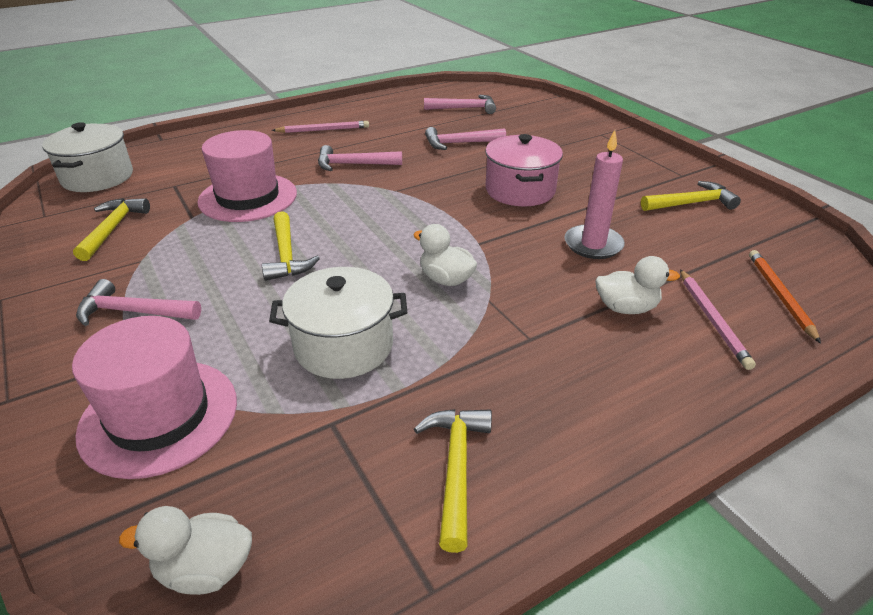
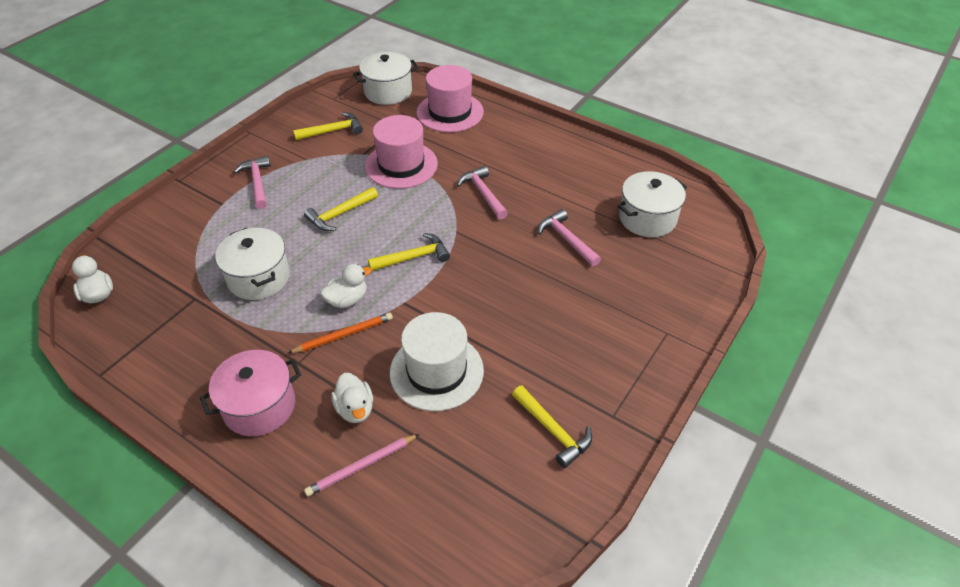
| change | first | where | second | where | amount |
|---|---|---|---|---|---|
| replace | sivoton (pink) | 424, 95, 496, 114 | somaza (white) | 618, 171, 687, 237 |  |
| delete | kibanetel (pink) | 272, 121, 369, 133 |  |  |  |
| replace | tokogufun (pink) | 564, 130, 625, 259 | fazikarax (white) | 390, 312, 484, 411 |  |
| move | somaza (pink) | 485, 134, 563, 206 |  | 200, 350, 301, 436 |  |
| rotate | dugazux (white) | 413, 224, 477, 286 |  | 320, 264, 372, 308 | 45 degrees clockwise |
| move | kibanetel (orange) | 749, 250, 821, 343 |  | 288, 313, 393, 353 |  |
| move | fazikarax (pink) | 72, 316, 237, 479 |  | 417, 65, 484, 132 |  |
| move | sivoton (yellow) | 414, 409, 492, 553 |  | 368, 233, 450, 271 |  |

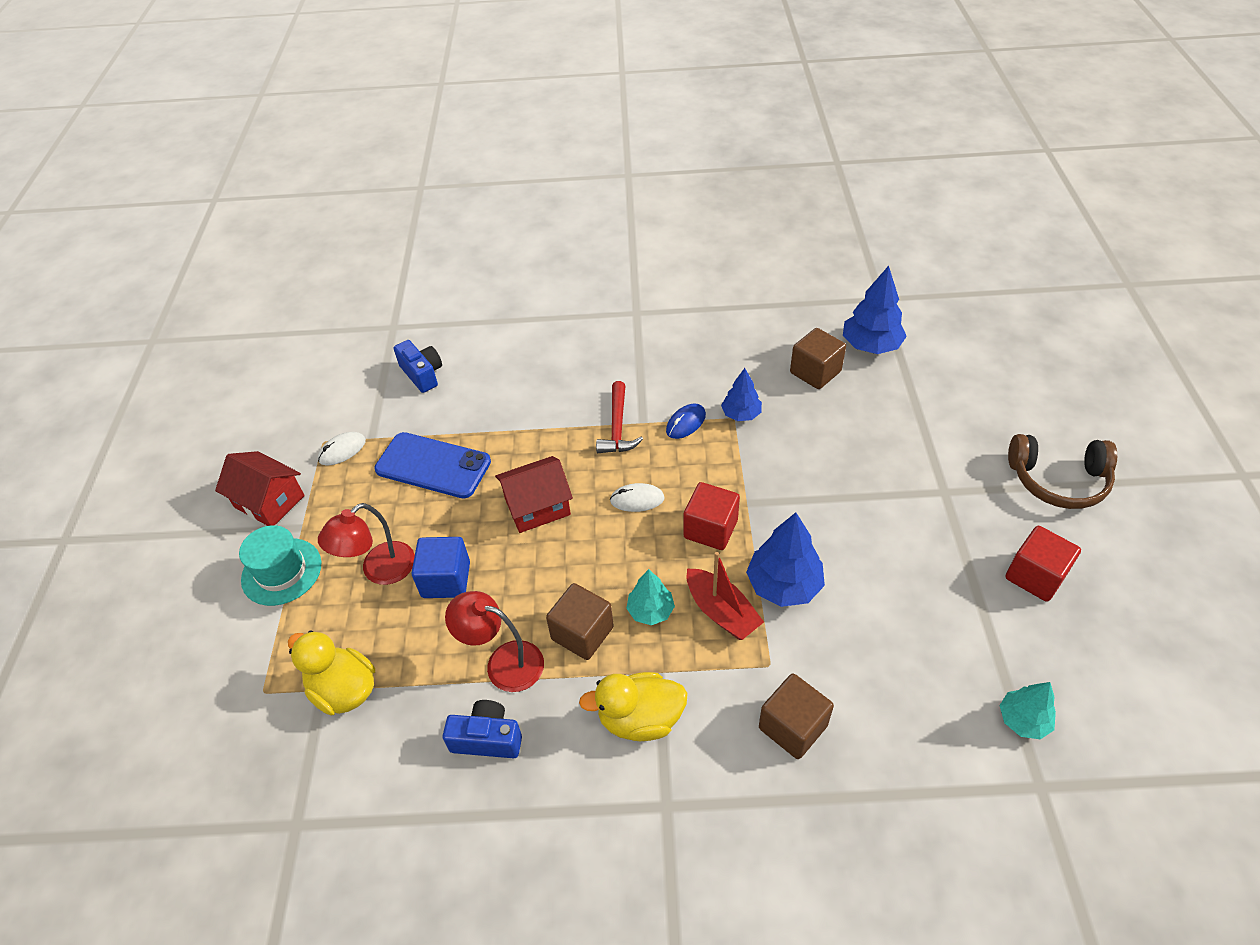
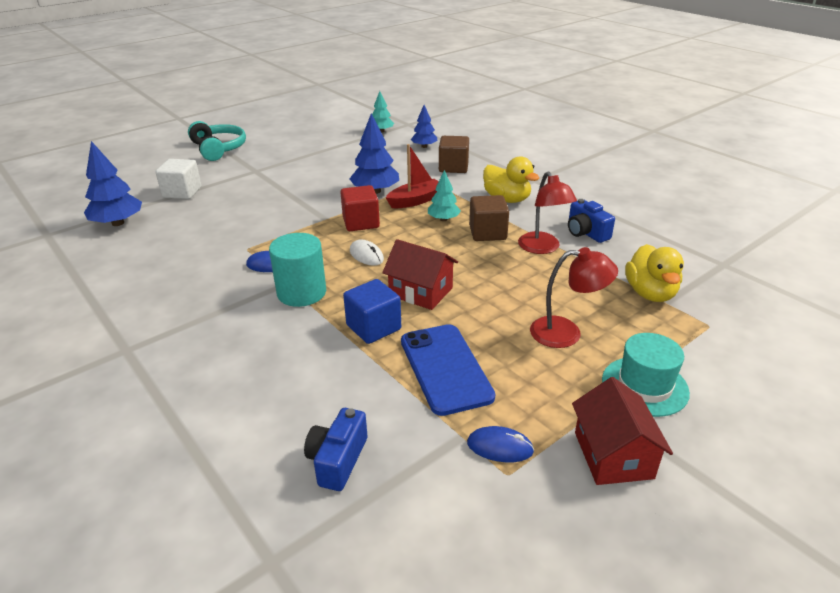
| change | first | where | second | where | amount |
|---|---|---|---|---|---|
| delete | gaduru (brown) | 790, 328, 846, 389 |  |  |  |
| move | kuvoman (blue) | 721, 368, 762, 421 |  | 411, 105, 438, 148 |  |
| replace | sivoton (red) | 596, 381, 643, 453 | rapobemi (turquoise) | 269, 233, 326, 307 |  |
| recolor | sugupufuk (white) | 318, 432, 366, 465 | sugupufuk (blue) | 467, 426, 534, 462 |  |
| recolor | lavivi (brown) | 1008, 434, 1117, 509 | lavivi (turquoise) | 188, 121, 246, 161 |  |
| delete | gaduru (red) | 1005, 526, 1081, 602 |  |  |  |
| move | gaduru (blue) | 411, 537, 470, 598 |  | 343, 279, 401, 344 |  |
| rotate | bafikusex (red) | 687, 552, 764, 640 |  | 386, 144, 439, 208 | 45 degrees clockwise |
| insert |  |  | gaduru (white) | 155, 159, 202, 199 |  |

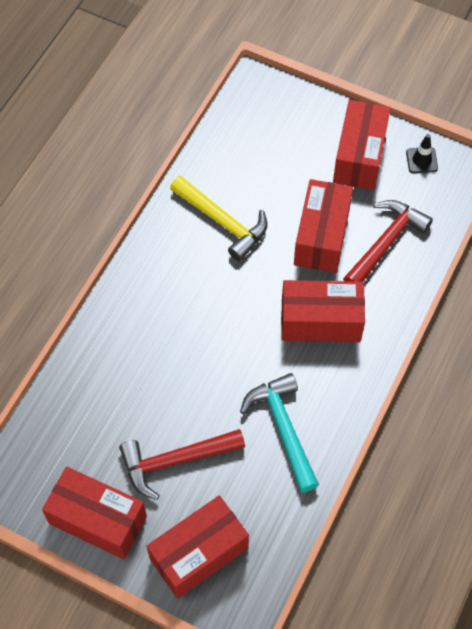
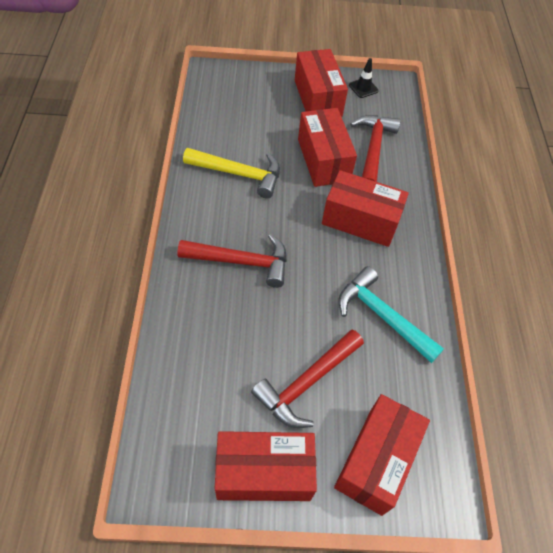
| change | first | where | second | where | amount |
|---|---|---|---|---|---|
| rotate | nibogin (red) | 281, 280, 365, 342 |  | 322, 170, 409, 247 | 45 degrees clockwise |
| insert |  |  | sivoton (red) | 177, 234, 287, 288 |  |

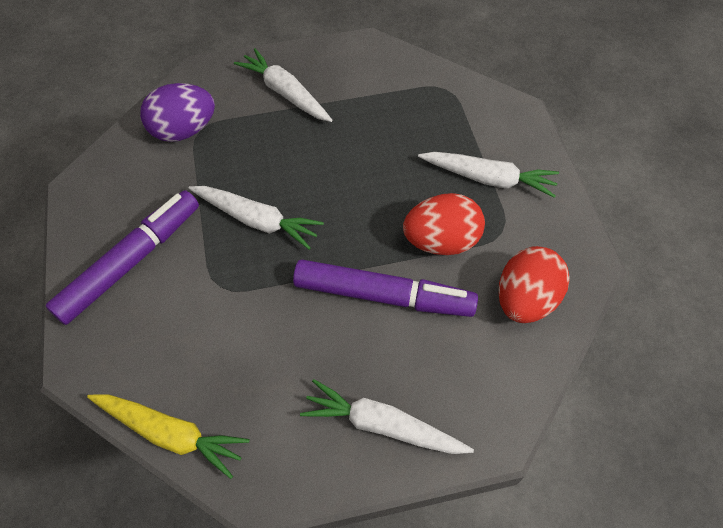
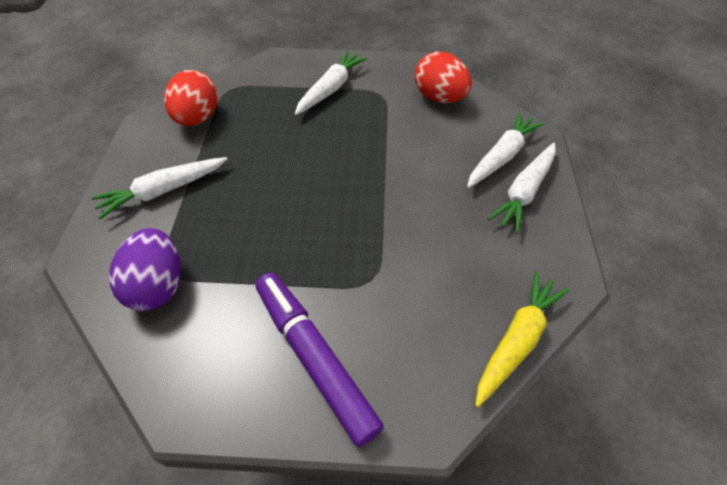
| change | first | where | second | where | amount |
|---|---|---|---|---|---|
| move | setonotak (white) | 188, 186, 324, 249 |  | 467, 112, 545, 188 |  |
| move | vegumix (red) | 403, 193, 485, 255 |  | 164, 70, 218, 126 |  |
| delete | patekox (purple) | 293, 259, 478, 317 |  |  |  |

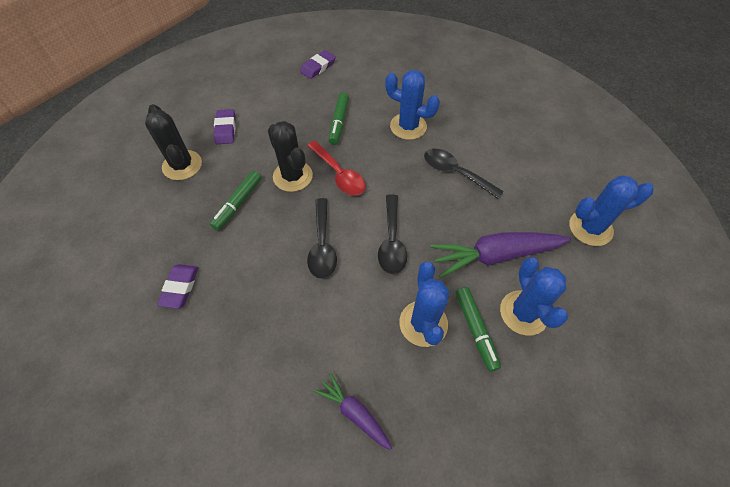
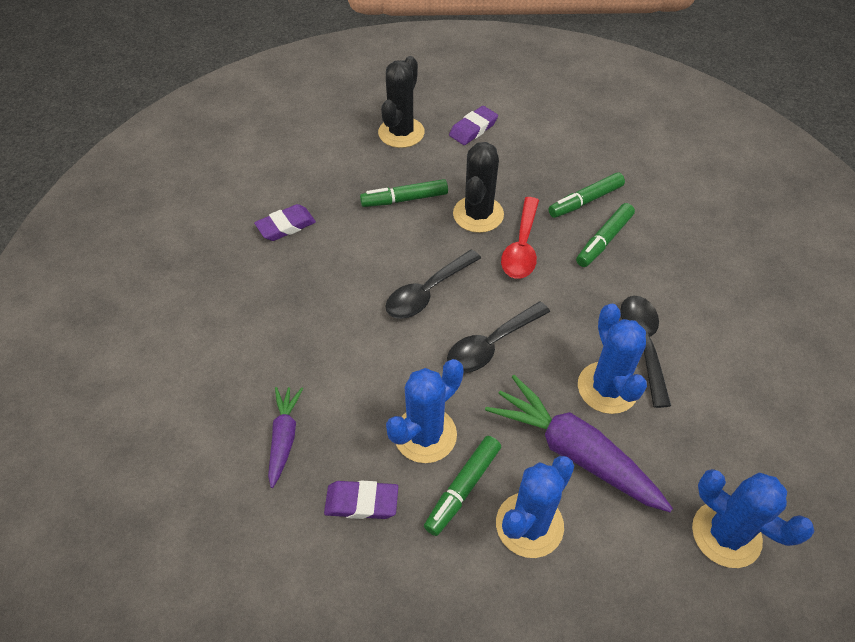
| change | first | where | second | where | amount |
|---|---|---|---|---|---|
| move | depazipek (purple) | 300, 50, 336, 79 |  | 324, 480, 398, 519 |  |
| move | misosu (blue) | 385, 70, 440, 140 |  | 578, 304, 647, 414 |  |
| insert |  |  | patekox (green) | 576, 203, 635, 267 |  |

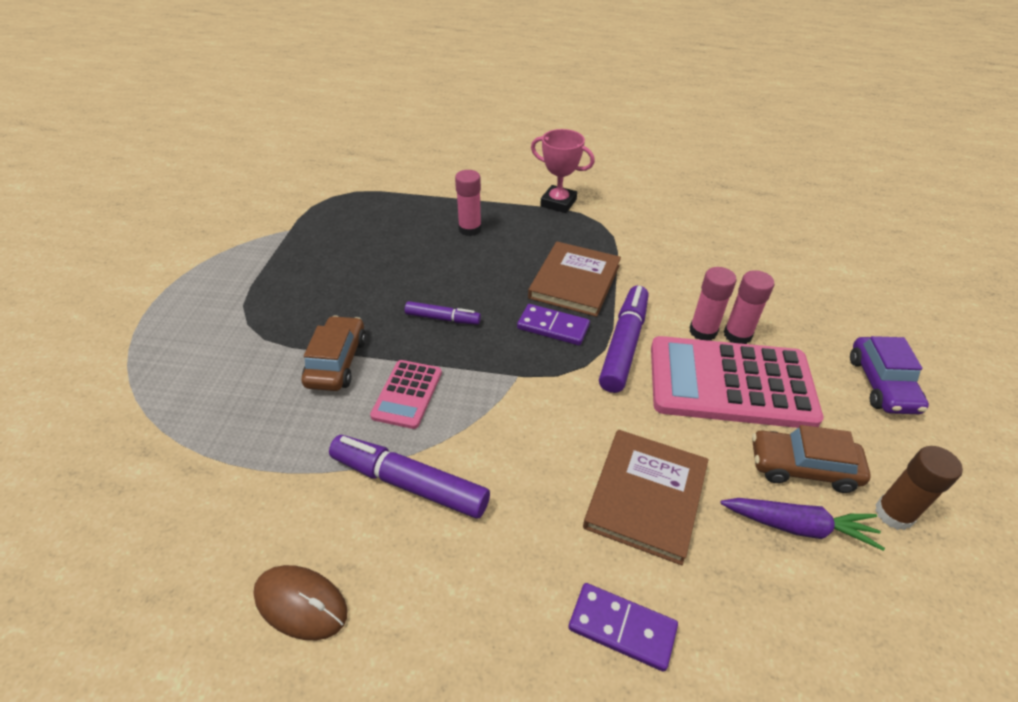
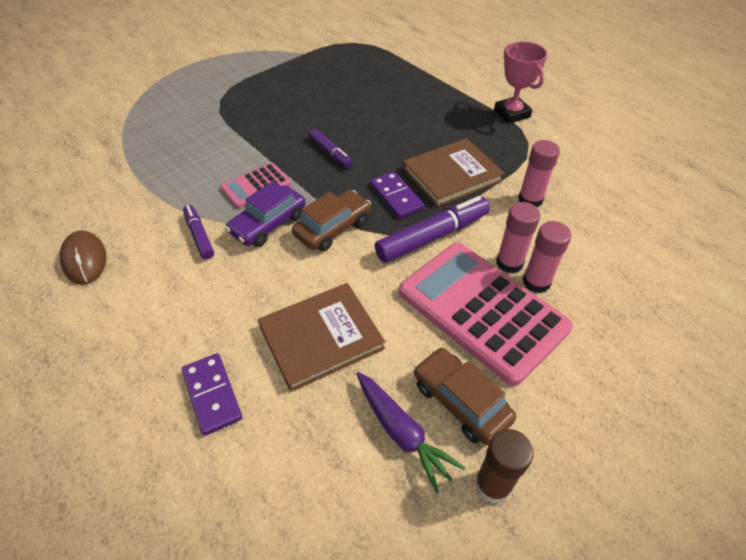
| change | first | where | second | where | amount |
|---|---|---|---|---|---|
| move | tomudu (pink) | 455, 170, 482, 236 |  | 518, 140, 560, 207 |  |
| move | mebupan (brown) | 301, 316, 366, 391 |  | 292, 190, 371, 251 |  |
| move | mebupan (purple) | 850, 336, 929, 414 |  | 225, 181, 306, 247 |  |
| resize | patekox (purple) | 329, 435, 490, 519 |  | 183, 205, 214, 260 | x0.57 |

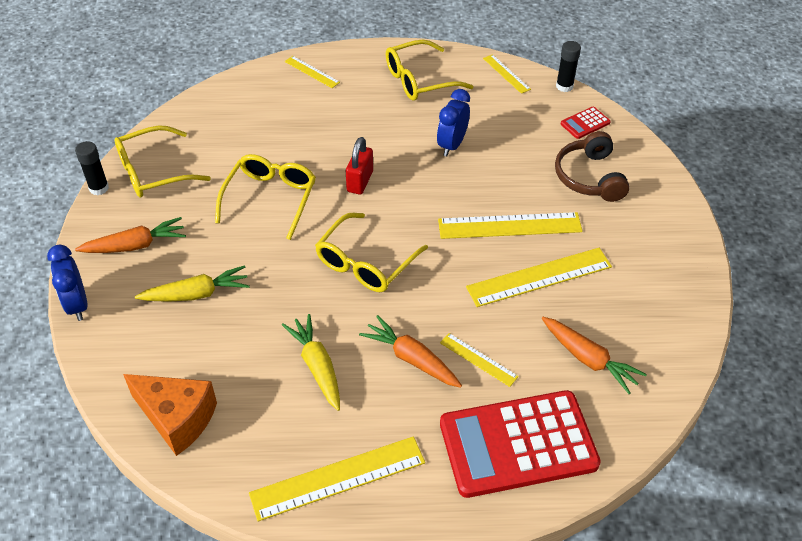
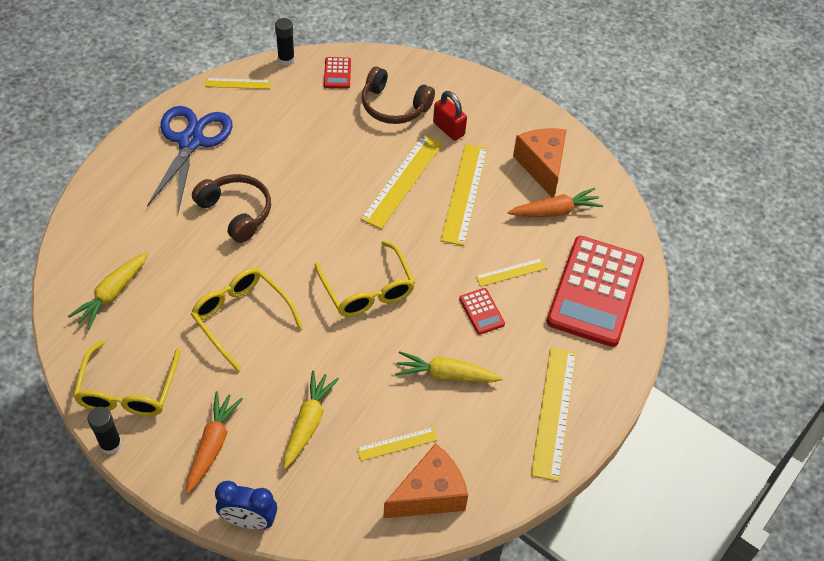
| change | first | where | second | where | amount |
|---|---|---|---|---|---|
| replace | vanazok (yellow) | 386, 40, 474, 101 | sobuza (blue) | 147, 106, 233, 213 |  |
| move | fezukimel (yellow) | 285, 56, 340, 88 |  | 357, 427, 438, 461 |  |
| delete | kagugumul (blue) | 437, 89, 470, 157 |  |  |  |
| move | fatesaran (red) | 346, 137, 373, 194 |  | 433, 91, 467, 141 |  |
| replace | setonotak (orange) | 359, 315, 462, 388 | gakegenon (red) | 459, 288, 505, 335 |  |
| insert |  |  | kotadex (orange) | 513, 128, 566, 197 |  |
| insert |  |  | lavivi (brown) | 192, 174, 271, 243 |  |
| insert |  |  | setonotak (yellow) | 68, 252, 148, 329 |  |

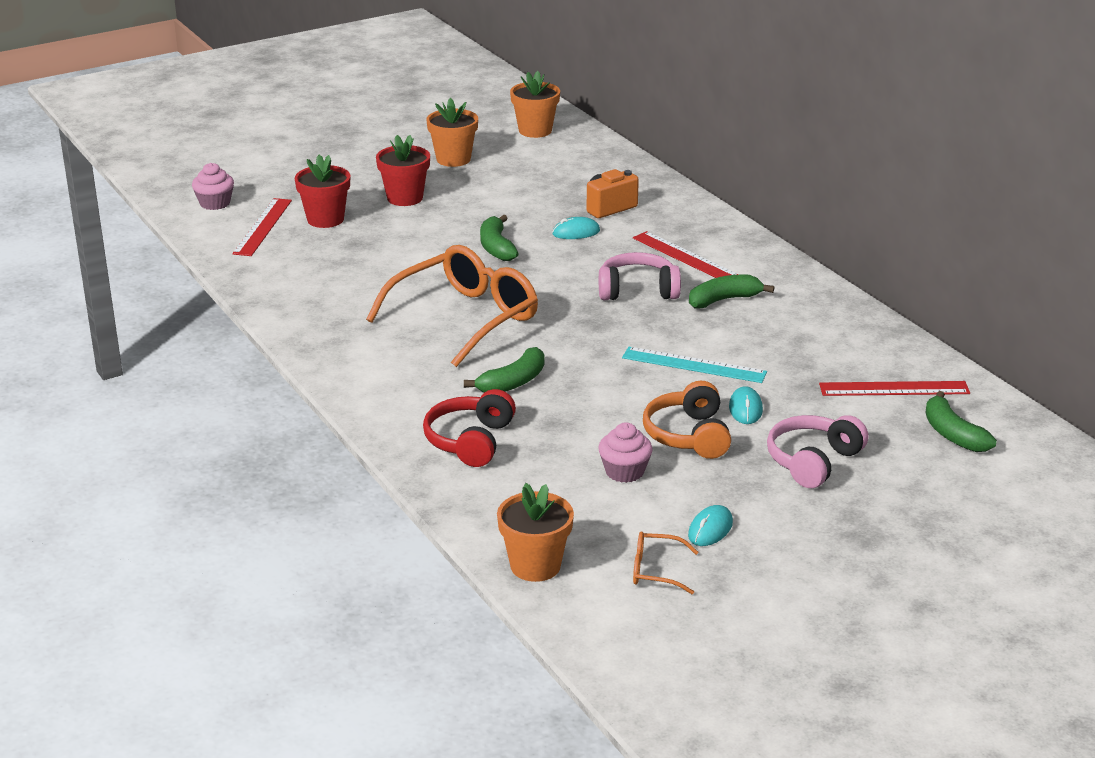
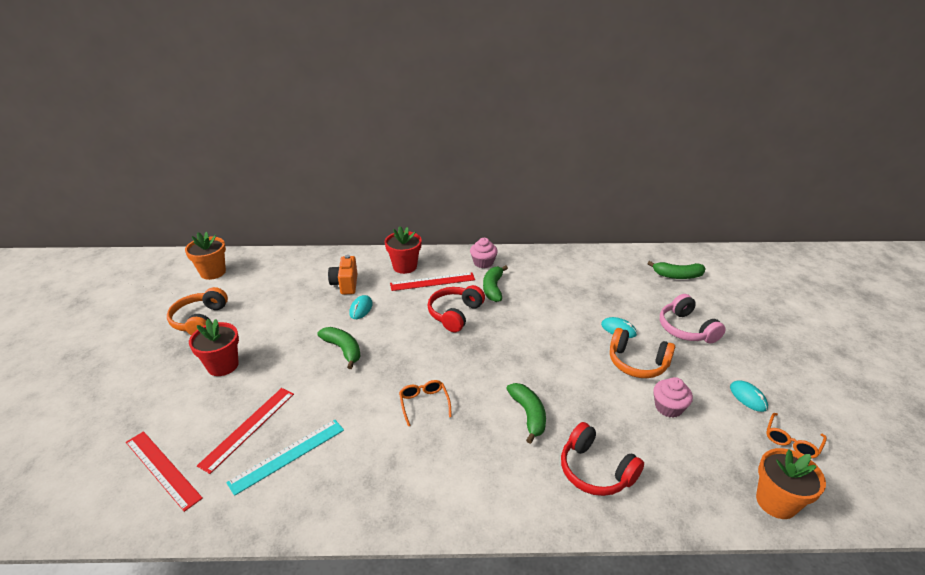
| change | first | where | second | where | amount |
|---|---|---|---|---|---|
| replace | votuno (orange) | 426, 98, 478, 167 | lavivi (orange) | 167, 287, 228, 335 |  |
| move | votuno (red) | 295, 155, 350, 228 |  | 385, 226, 422, 274 |  |
| move | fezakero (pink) | 192, 163, 234, 210 |  | 470, 238, 498, 268 |  |
| rotate | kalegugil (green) | 480, 215, 519, 261 |  | 317, 327, 361, 369 | 150 degrees counterclockwise |
| resize | vanazok (orange) | 366, 245, 538, 367 |  | 399, 380, 452, 427 | x0.42 |
| recolor | lavivi (pink) | 599, 252, 681, 300 | lavivi (red) | 427, 285, 485, 332 |  |
| move | fezukimel (turquoise) | 622, 347, 767, 383 |  | 226, 420, 344, 496 |  |
| move | fezukimel (red) | 819, 381, 970, 396 |  | 197, 388, 294, 474 |  |

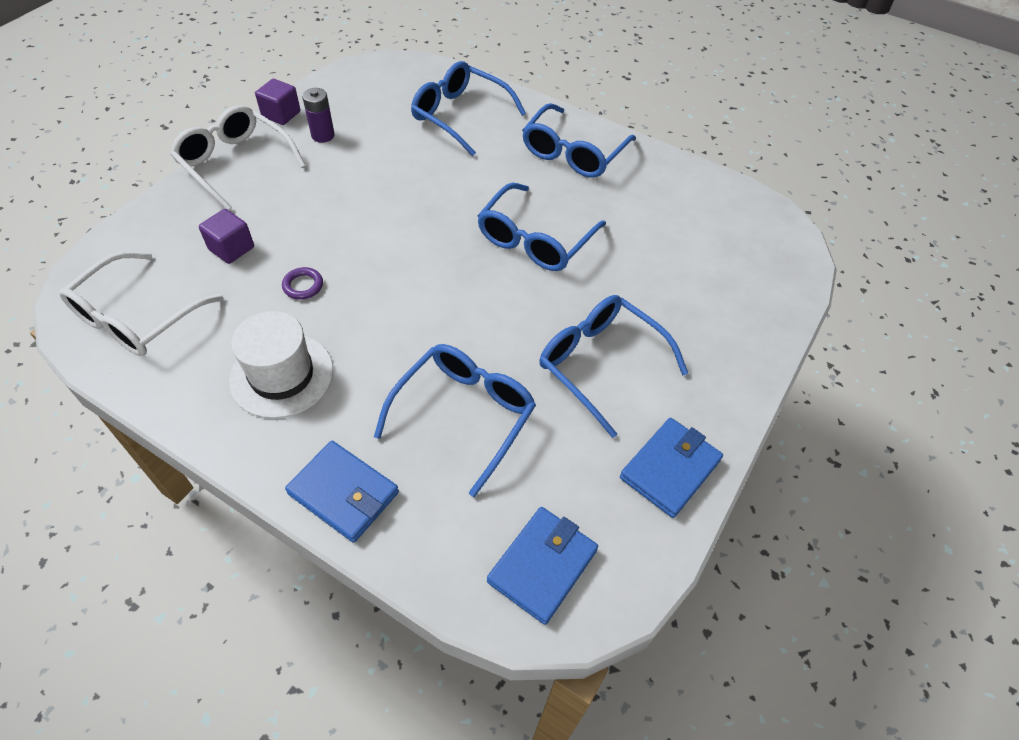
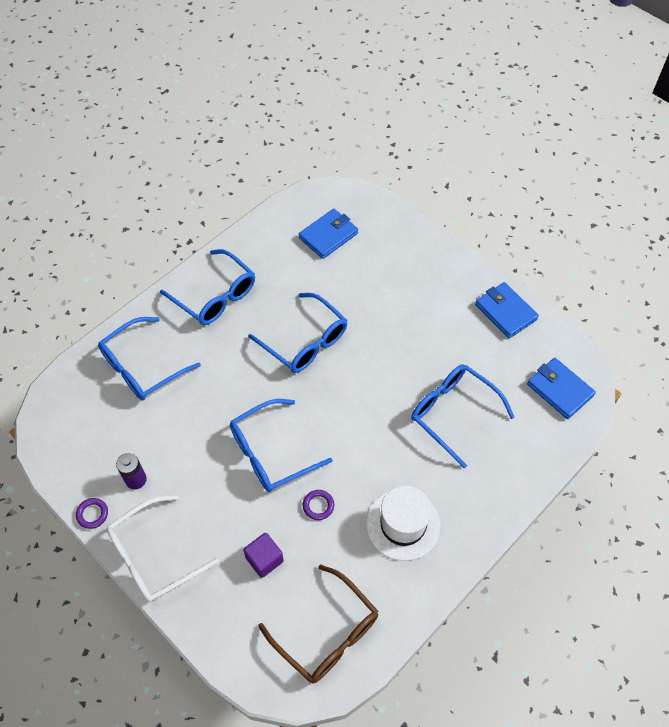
| change | first | where | second | where | amount |
|---|---|---|---|---|---|
| replace | gaduru (purple) | 255, 79, 300, 125 | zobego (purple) | 76, 498, 108, 529 |  |
| recolor | vanazok (white) | 59, 252, 223, 356 | vanazok (brown) | 258, 565, 378, 683 |  |
| move | vanazok (blue) | 539, 295, 688, 438 |  | 230, 399, 333, 492 |  |
| move | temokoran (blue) | 285, 441, 399, 543 |  | 299, 209, 358, 259 |  |

